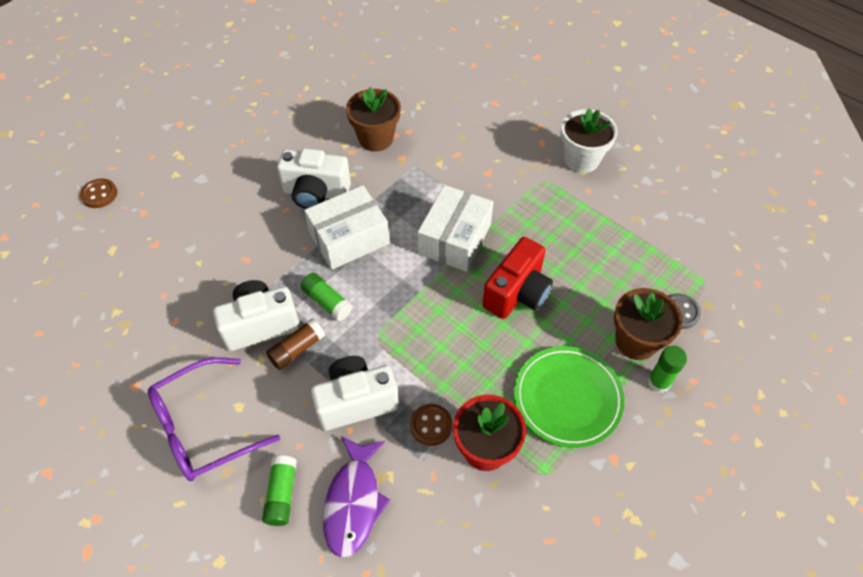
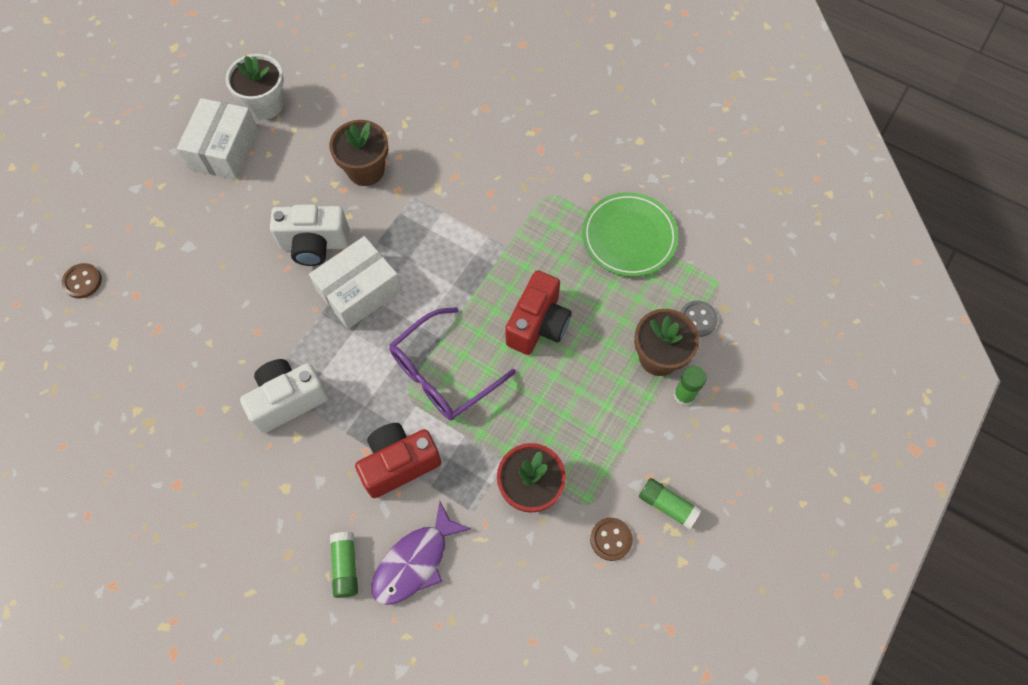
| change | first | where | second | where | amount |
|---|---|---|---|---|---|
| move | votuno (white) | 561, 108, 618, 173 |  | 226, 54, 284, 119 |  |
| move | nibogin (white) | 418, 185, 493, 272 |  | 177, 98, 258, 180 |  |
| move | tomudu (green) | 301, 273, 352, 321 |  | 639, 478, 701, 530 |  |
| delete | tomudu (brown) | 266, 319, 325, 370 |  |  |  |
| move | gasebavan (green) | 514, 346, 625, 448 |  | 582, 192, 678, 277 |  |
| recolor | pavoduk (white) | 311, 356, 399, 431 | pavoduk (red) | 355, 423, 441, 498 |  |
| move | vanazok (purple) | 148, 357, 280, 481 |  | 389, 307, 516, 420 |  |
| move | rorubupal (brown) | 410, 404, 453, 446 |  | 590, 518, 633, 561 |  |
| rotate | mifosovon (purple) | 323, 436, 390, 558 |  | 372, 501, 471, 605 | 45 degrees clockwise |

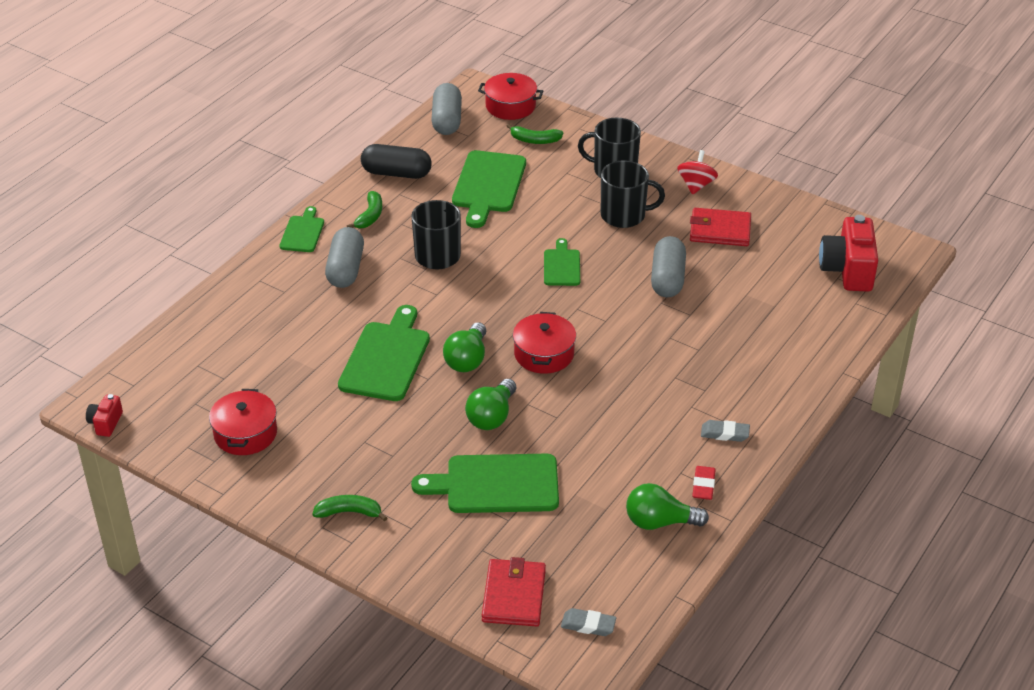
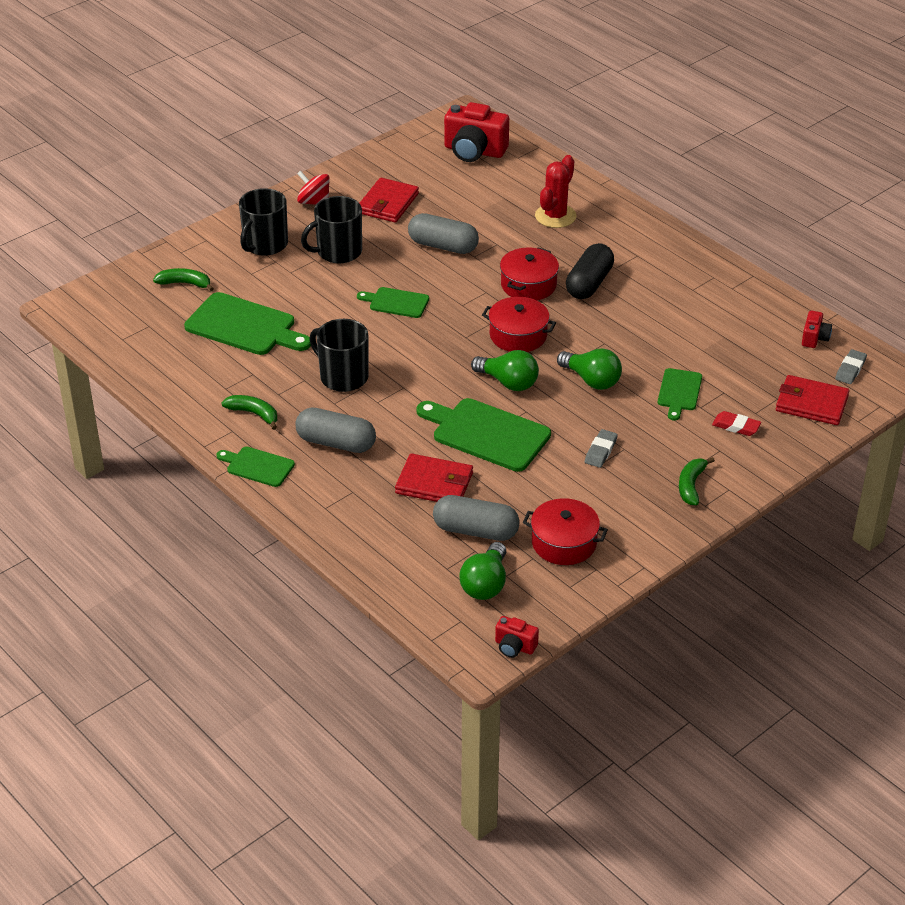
| change | first | where | second | where | amount |
|---|---|---|---|---|---|
| move | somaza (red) | 478, 73, 543, 120 |  | 500, 247, 559, 300 |  |
| move | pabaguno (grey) | 431, 83, 462, 135 |  | 433, 495, 520, 541 |  |
| rotate | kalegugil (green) | 507, 124, 563, 144 |  | 153, 268, 214, 291 | 105 degrees counterclockwise |
| move | pabaguno (black) | 361, 144, 432, 179 |  | 566, 243, 614, 299 |  |
| rotate | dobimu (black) | 601, 160, 665, 228 |  | 301, 196, 362, 263 | 135 degrees counterclockwise |
| move | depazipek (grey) | 701, 420, 750, 442 |  | 585, 429, 618, 468 |  |
| resize | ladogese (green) | 411, 454, 559, 513 |  | 658, 368, 702, 421 | x0.56 |
| move | depazipek (red) | 692, 466, 716, 500 |  | 712, 411, 761, 436 |  |
| move | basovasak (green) | 626, 483, 709, 530 |  | 459, 542, 506, 600 |  |
| insert |  |  | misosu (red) | 535, 155, 576, 228 |  |
| insert |  |  | pavoduk (red) | 802, 311, 832, 348 |  |
| insert |  |  | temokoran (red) | 395, 453, 473, 502 |  |

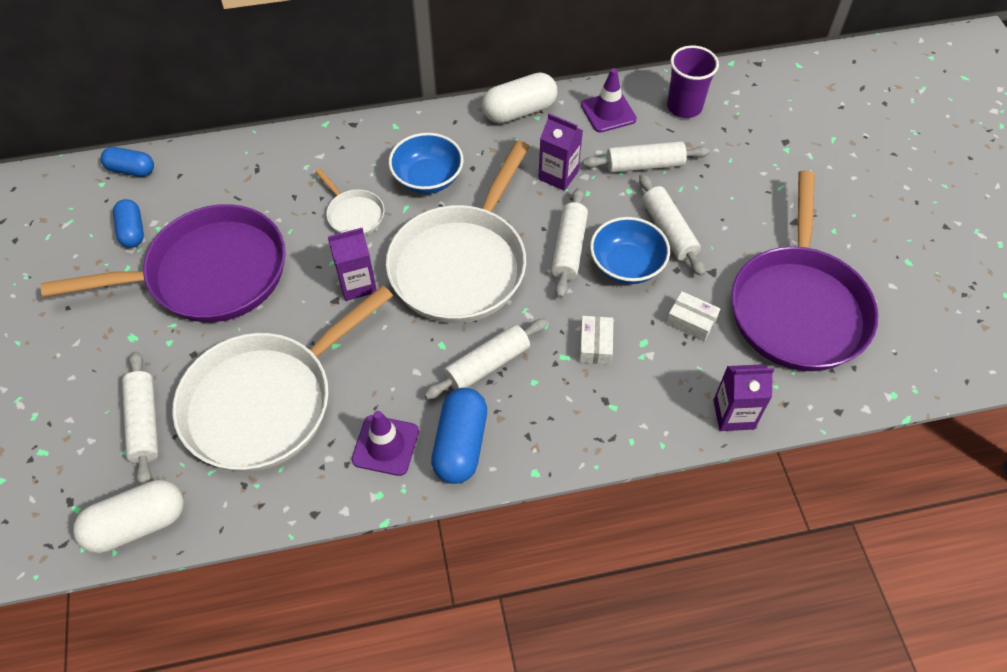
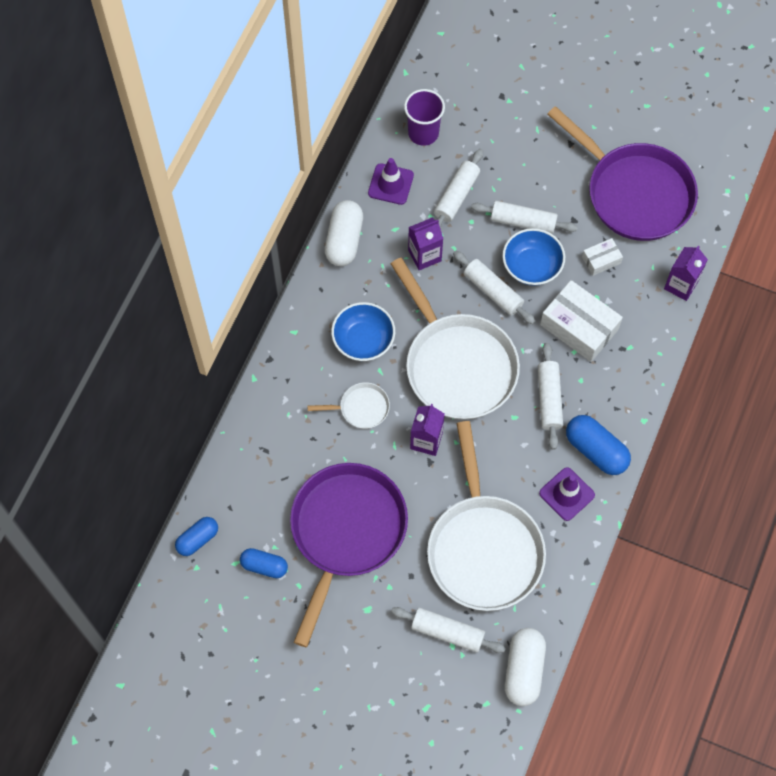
| change | first | where | second | where | amount |
|---|---|---|---|---|---|
| resize | nibogin (white) | 579, 316, 613, 365 |  | 540, 280, 623, 362 | x1.96 |

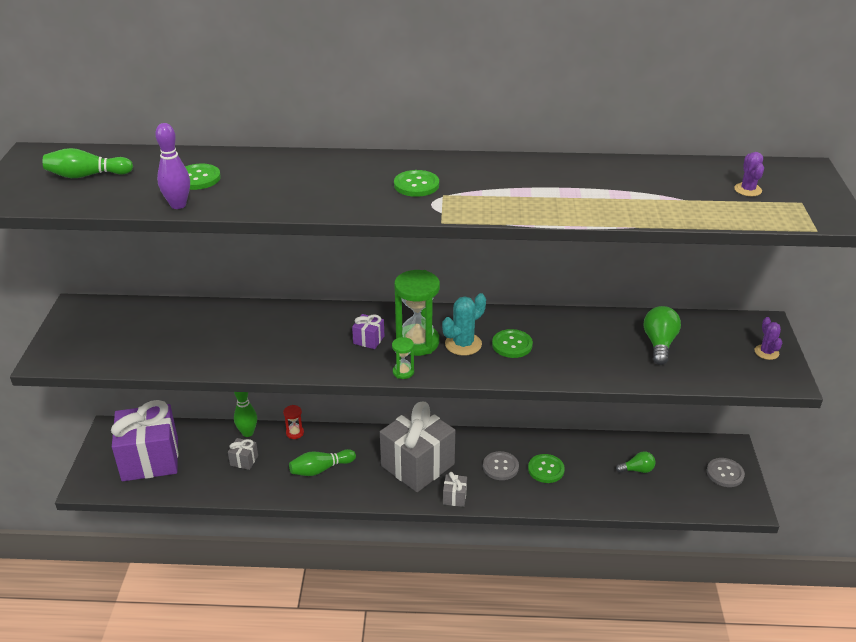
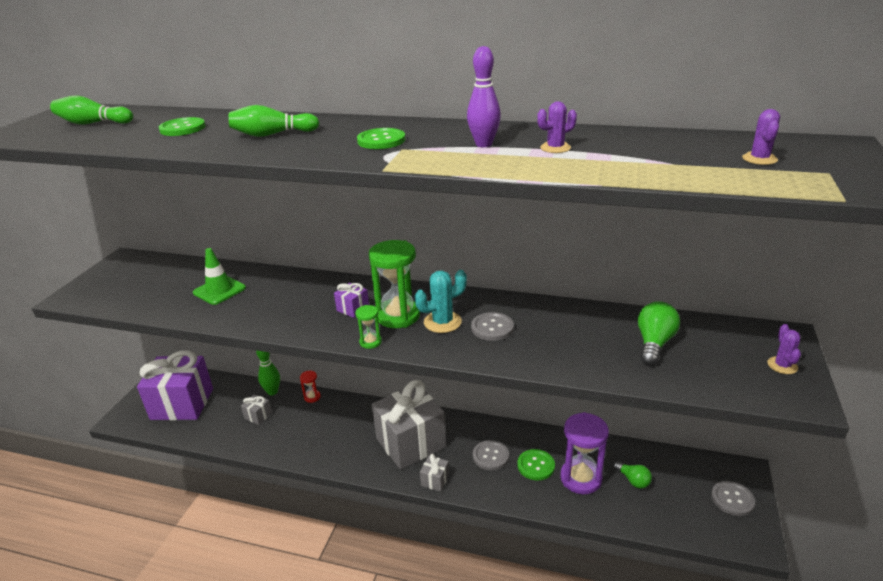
| change | first | where | second | where | amount |
|---|---|---|---|---|---|
| move | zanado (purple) | 155, 123, 190, 209 |  | 467, 46, 501, 147 |  |
| recolor | rorubupal (green) | 492, 329, 533, 358 | rorubupal (grey) | 471, 312, 514, 341 |  |
| move | zanado (green) | 289, 449, 356, 476 |  | 229, 105, 319, 137 |  |
| rotate | basovasak (green) | 616, 451, 656, 473 |  | 614, 461, 652, 489 | 45 degrees clockwise |
| insert |  |  | misosu (purple) | 537, 101, 577, 153 |  |
| insert |  |  | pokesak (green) | 193, 248, 246, 305 |  |
| insert |  |  | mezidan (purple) | 560, 412, 609, 494 |  |

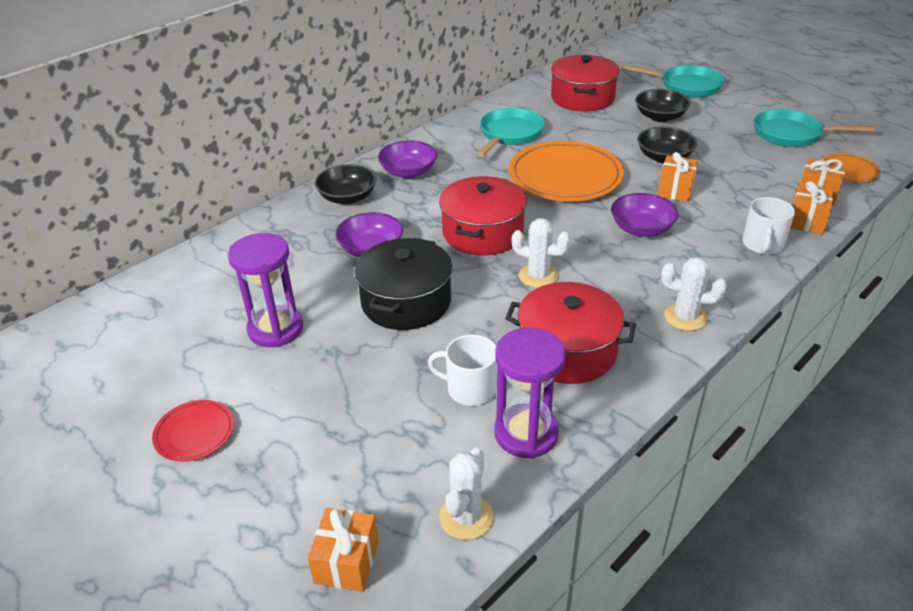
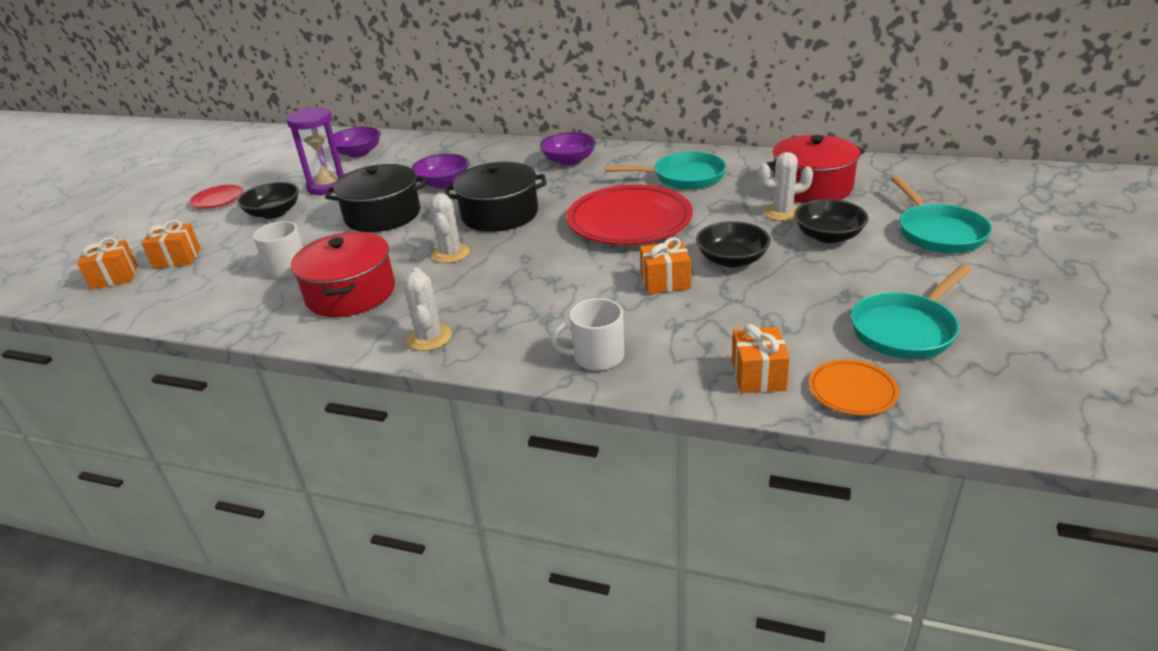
| change | first | where | second | where | amount |
|---|---|---|---|---|---|
| rotate | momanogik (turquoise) | 754, 109, 875, 147 |  | 851, 264, 972, 359 | 120 degrees counterclockwise |
| recolor | gasebavan (orange) | 509, 141, 624, 201 | gasebavan (red) | 567, 185, 693, 245 |  |
| move | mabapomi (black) | 315, 164, 377, 204 |  | 237, 182, 299, 219 |  |
| recolor | somaza (red) | 439, 176, 527, 255 | somaza (black) | 445, 162, 547, 232 |  |
| move | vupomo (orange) | 790, 181, 833, 234 |  | 142, 220, 201, 269 |  |
| move | mabapomi (purple) | 611, 193, 678, 237 |  | 328, 126, 381, 157 |  |
| delete | mezidan (purple) | 494, 328, 566, 459 |  |  |  |
| move | misosu (white) | 439, 448, 494, 540 |  | 758, 152, 813, 221 |  |

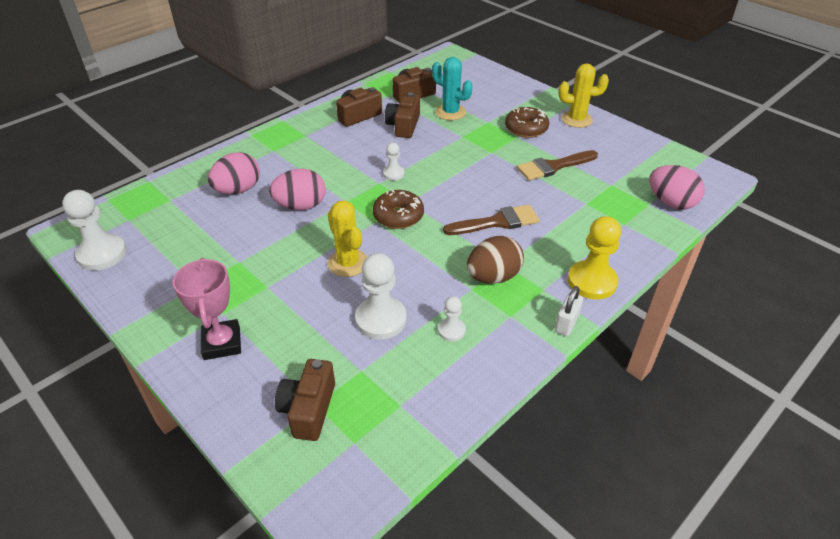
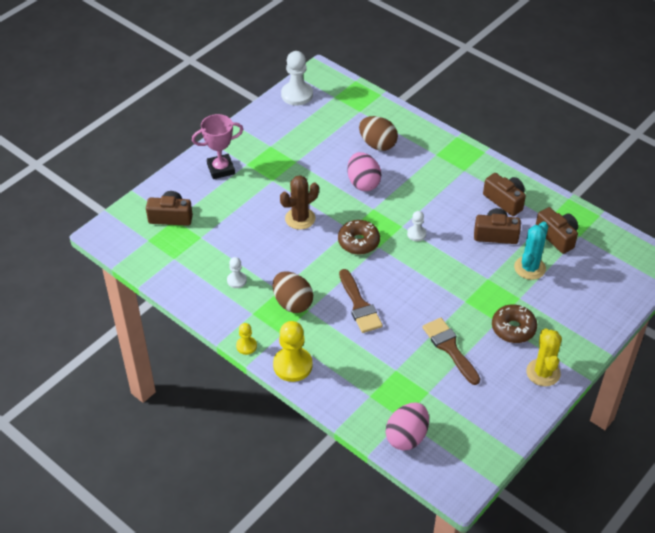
| change | first | where | second | where | amount |
|---|---|---|---|---|---|
| recolor | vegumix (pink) | 208, 152, 260, 194 | vegumix (brown) | 359, 116, 398, 151 |  |
| recolor | misosu (yellow) | 328, 200, 367, 277 | misosu (brown) | 280, 175, 319, 230 |  |
| delete | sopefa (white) | 355, 253, 407, 339 |  |  |  |
| replace | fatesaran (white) | 555, 286, 583, 336 | sopefa (yellow) | 236, 323, 257, 355 |  |

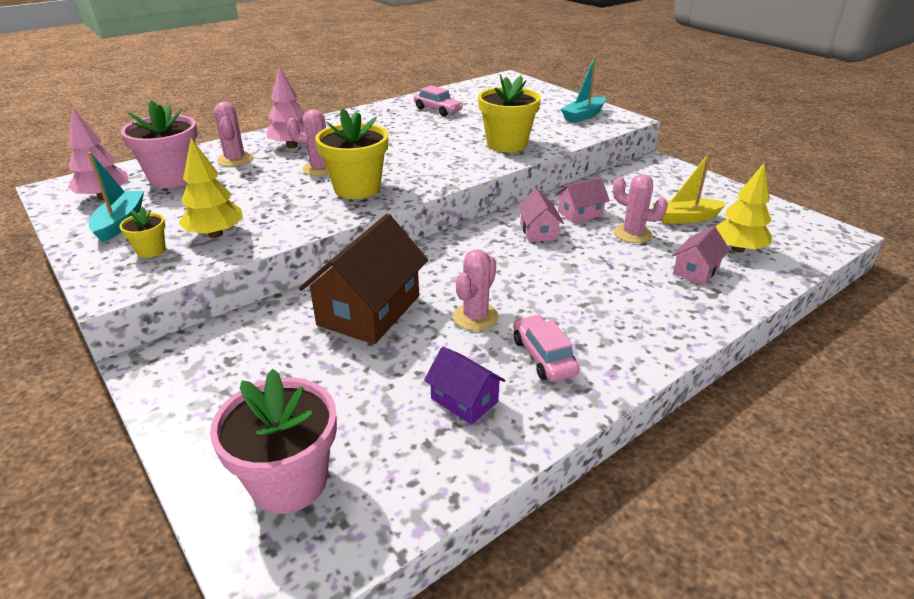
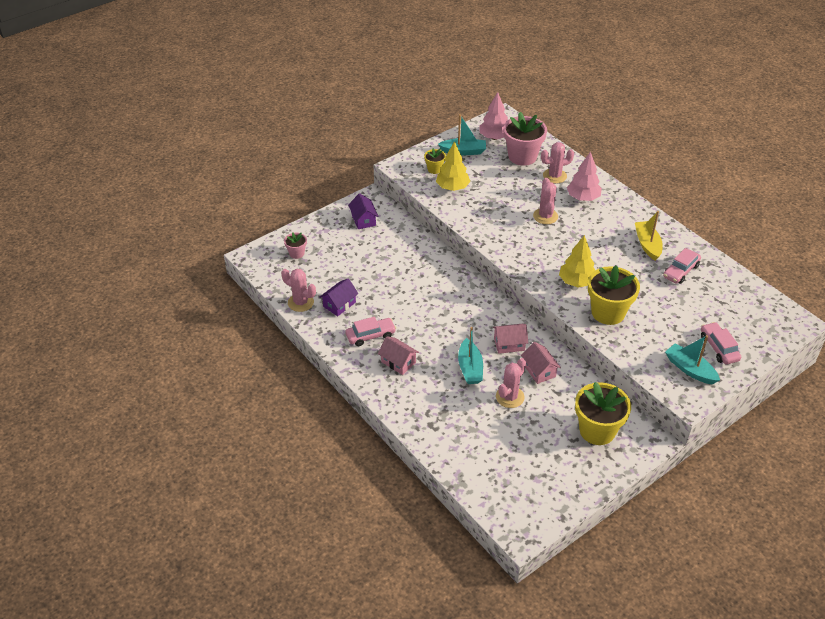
| change | first | where | second | where | amount |
|---|---|---|---|---|---|
| move | votuno (yellow) | 315, 108, 388, 199 |  | 575, 382, 631, 445 |  |
| move | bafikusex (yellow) | 652, 153, 727, 224 |  | 635, 211, 663, 261 |  |
| move | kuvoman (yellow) | 715, 163, 772, 253 |  | 559, 235, 595, 287 |  |
| delete | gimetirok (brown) | 299, 214, 428, 344 |  |  |  |
| move | gimetirok (pink) | 672, 226, 730, 285 |  | 378, 336, 419, 375 |  |
| move | misosu (pink) | 453, 249, 499, 331 |  | 281, 269, 316, 312 |  |
| resize | votuno (pink) | 210, 369, 337, 514 |  | 284, 232, 307, 259 | x0.50 |
| insert |  |  | gimetirok (purple) | 348, 193, 379, 229 |  |
| insert |  |  | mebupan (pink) | 701, 322, 741, 365 |  |
| insert |  |  | bafikusex (turquoise) | 458, 327, 483, 384 |  |

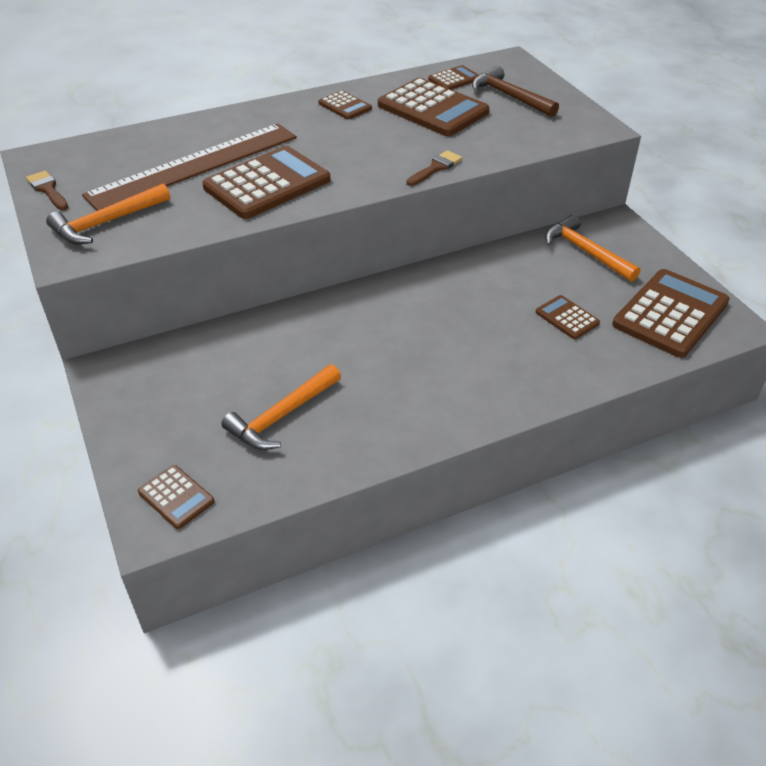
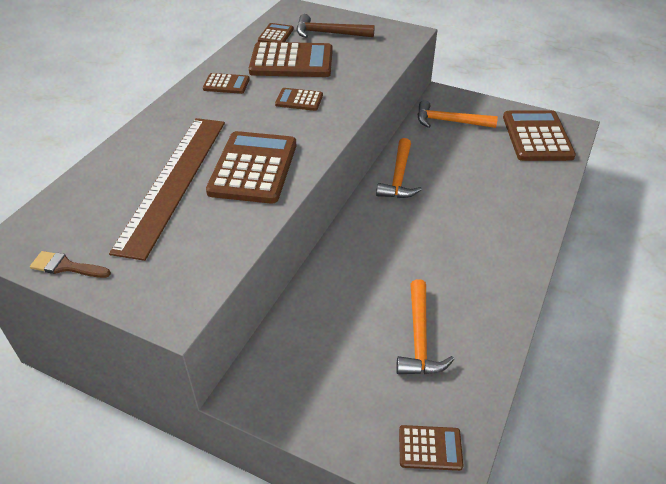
| change | first | where | second | where | amount |
|---|---|---|---|---|---|
| delete | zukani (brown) | 406, 150, 462, 186 |  |  |  |
| move | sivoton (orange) | 46, 183, 170, 244 |  | 376, 138, 422, 198 |  |
| move | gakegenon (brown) | 536, 295, 600, 339 |  | 275, 88, 323, 111 |  |

